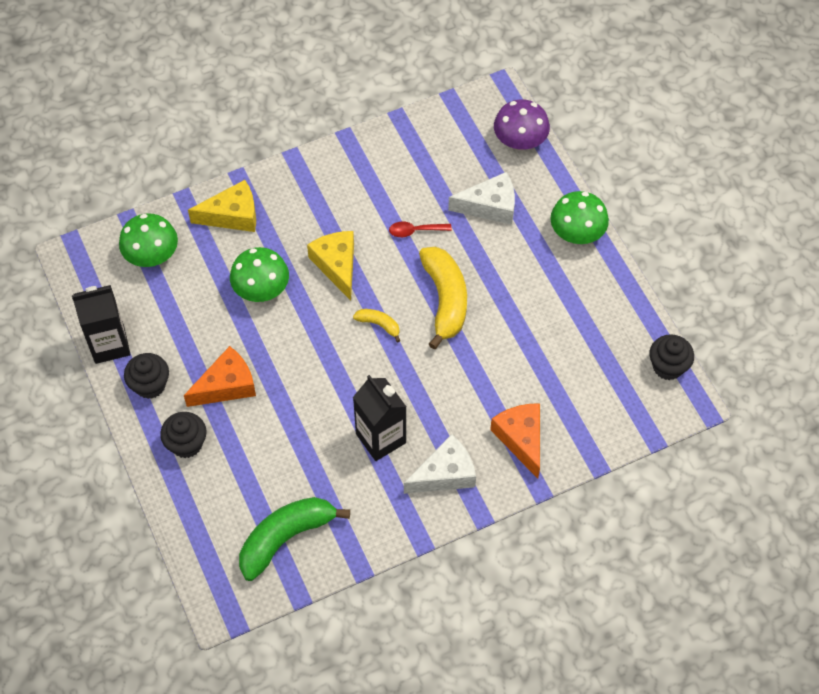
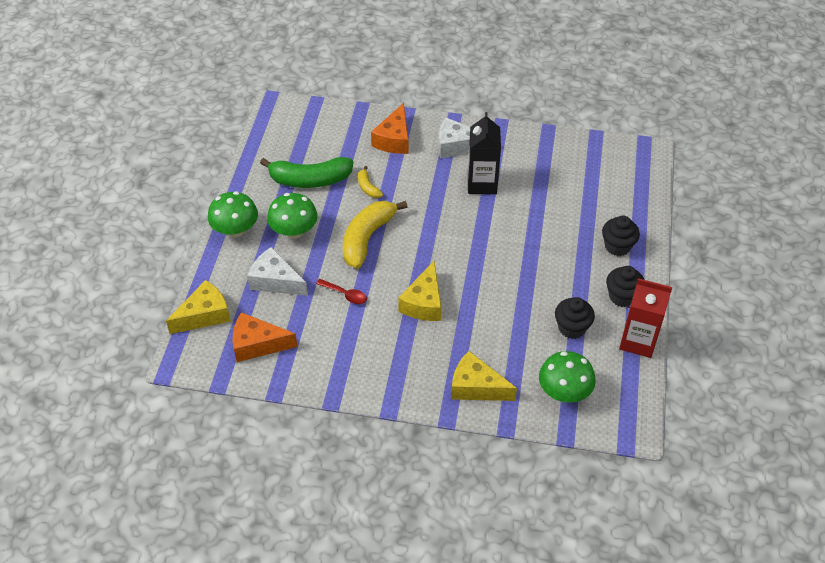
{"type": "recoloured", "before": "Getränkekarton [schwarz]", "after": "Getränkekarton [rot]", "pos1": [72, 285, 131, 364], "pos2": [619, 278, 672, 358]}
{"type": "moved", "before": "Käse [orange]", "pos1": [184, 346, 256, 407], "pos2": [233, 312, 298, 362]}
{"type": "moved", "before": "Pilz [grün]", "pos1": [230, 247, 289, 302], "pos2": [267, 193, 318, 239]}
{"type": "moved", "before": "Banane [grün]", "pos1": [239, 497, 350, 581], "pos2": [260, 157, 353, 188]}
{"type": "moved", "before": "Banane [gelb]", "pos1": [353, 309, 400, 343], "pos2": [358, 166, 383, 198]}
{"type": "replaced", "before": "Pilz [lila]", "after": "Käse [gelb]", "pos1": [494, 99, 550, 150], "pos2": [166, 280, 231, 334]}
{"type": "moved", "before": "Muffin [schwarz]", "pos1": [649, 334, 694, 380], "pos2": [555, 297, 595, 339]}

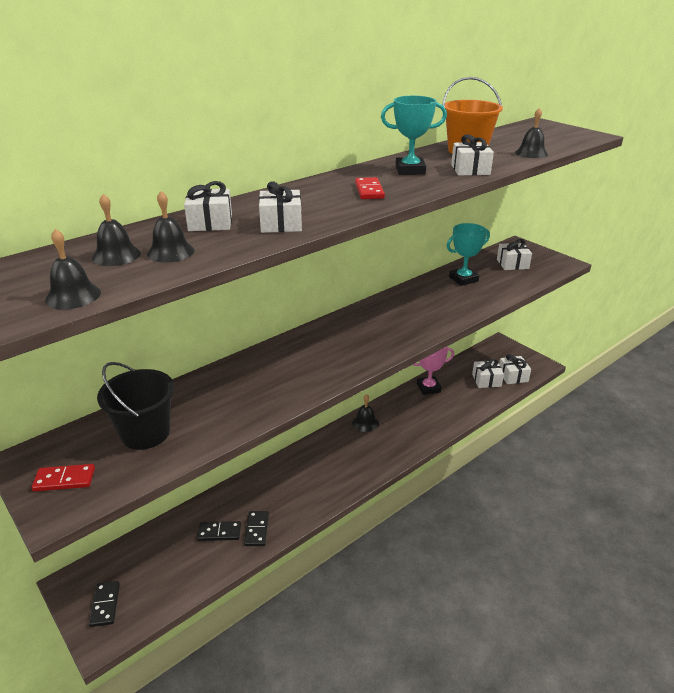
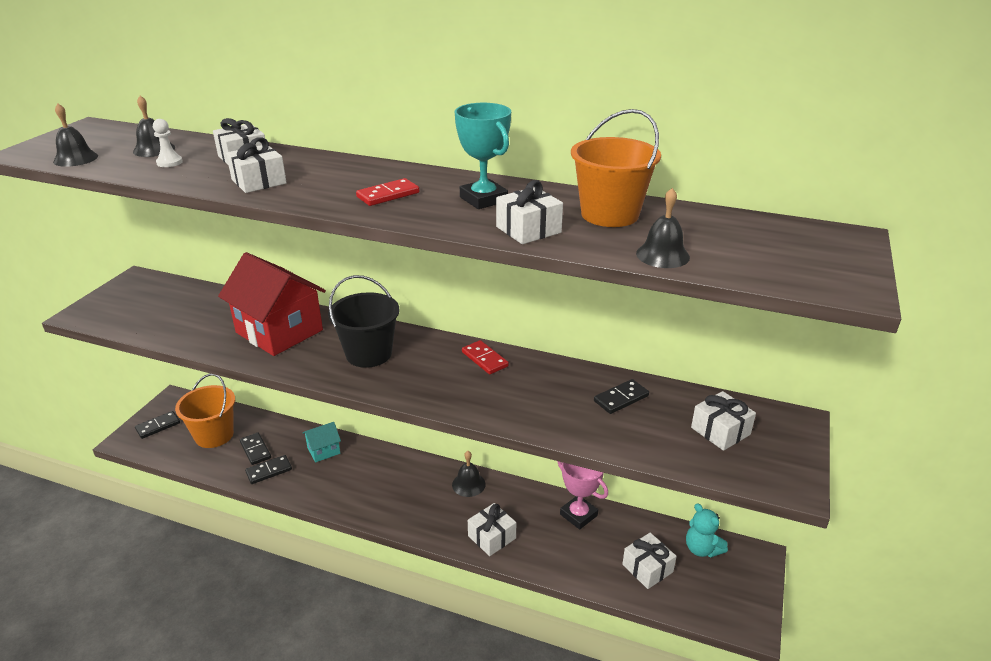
{"type": "moved", "before": "Dominostein [rot]", "pos1": [32, 464, 95, 491], "pos2": [462, 340, 509, 374]}
{"type": "moved", "before": "Eimer [schwarz]", "pos1": [97, 362, 174, 450], "pos2": [328, 275, 400, 368]}
{"type": "replaced", "before": "Glocke [schwarz]", "after": "Bauer [weiß]", "pos1": [147, 191, 195, 262], "pos2": [153, 119, 183, 167]}
{"type": "replaced", "before": "Pokal [türkis]", "after": "Dominostein [schwarz]", "pos1": [447, 223, 490, 286], "pos2": [594, 379, 649, 414]}
{"type": "moved", "before": "Geschenk [weiß]", "pos1": [499, 354, 531, 384], "pos2": [468, 503, 516, 556]}
{"type": "added", "after": "Eimer [orange]", "pos2": [175, 373, 235, 448]}
{"type": "added", "after": "Haus [rot]", "pos2": [218, 252, 326, 356]}
{"type": "added", "after": "Haus [türkis]", "pos2": [303, 422, 341, 463]}
{"type": "added", "after": "Teddybär [türkis]", "pos2": [686, 503, 728, 557]}

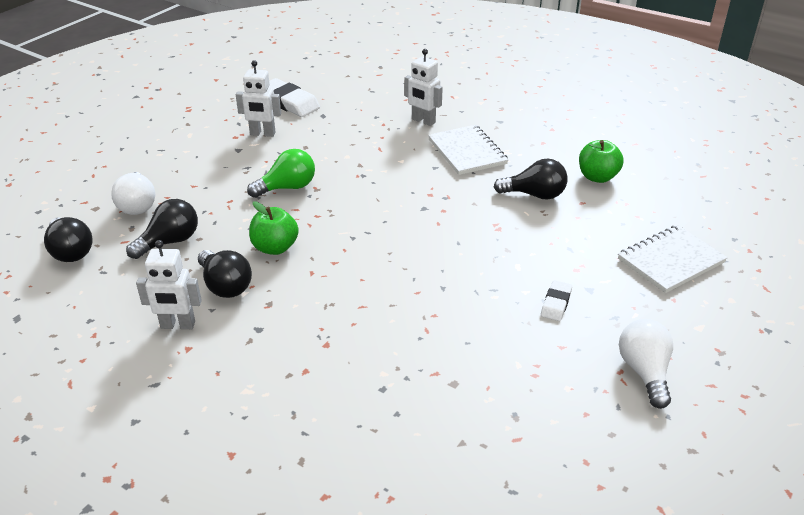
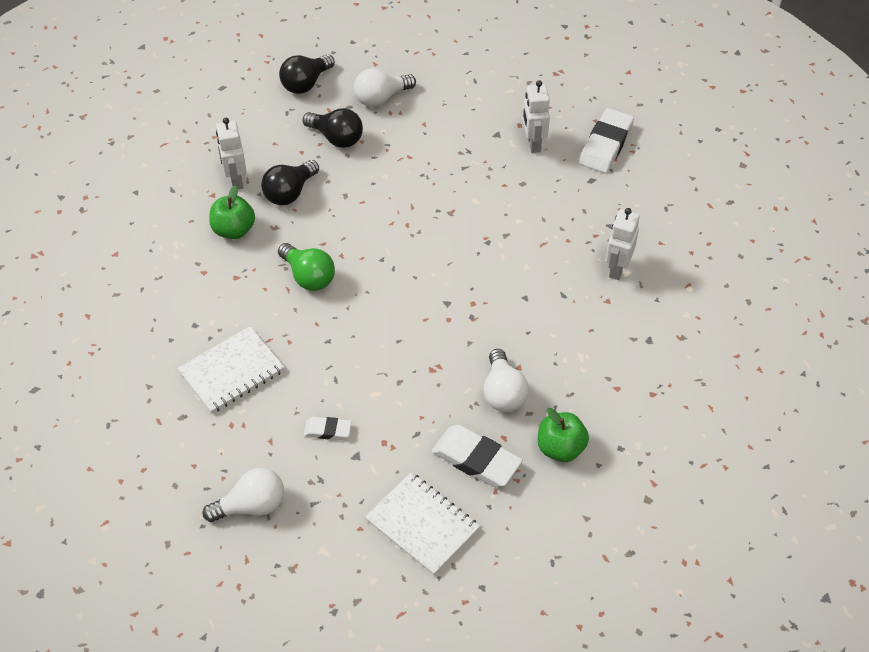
{"type": "moved", "before": "Glühbirne [grün]", "pos1": [247, 149, 315, 198], "pos2": [278, 243, 335, 291]}
{"type": "moved", "before": "Apfel [grün]", "pos1": [249, 201, 299, 255], "pos2": [209, 185, 255, 239]}
{"type": "moved", "before": "Notizbuch [weiß]", "pos1": [428, 125, 509, 175], "pos2": [178, 326, 285, 413]}
{"type": "recoloured", "before": "Glühbirne [schwarz]", "after": "Glühbirne [weiß]", "pos1": [494, 159, 567, 200], "pos2": [483, 349, 529, 412]}
{"type": "added", "after": "Radiergummi [weiß]", "pos2": [432, 425, 523, 487]}

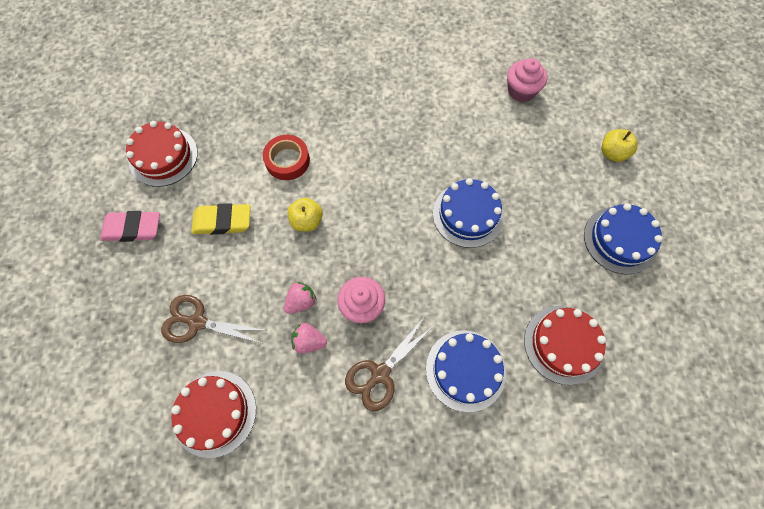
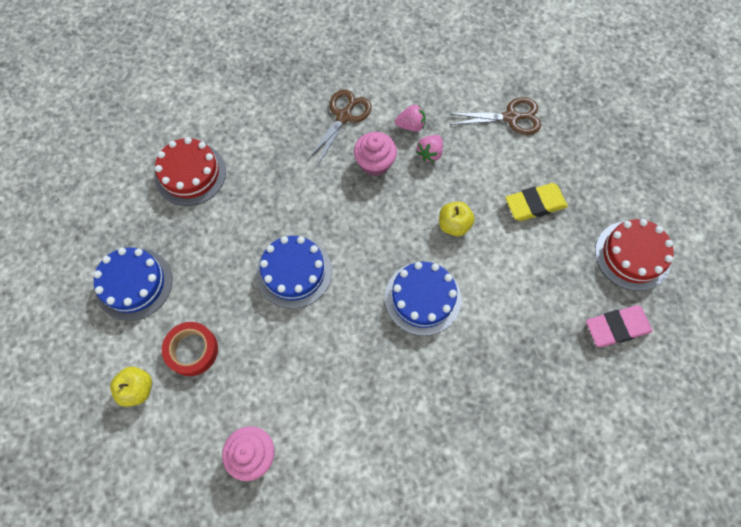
{"type": "moved", "before": "Radiergummi [rosa]", "pos1": [100, 211, 160, 242], "pos2": [586, 305, 653, 347]}
{"type": "removed", "before": "Kuchen [rot]", "pos1": [171, 371, 256, 458]}
{"type": "moved", "before": "Klebeband [rot]", "pos1": [263, 135, 310, 180], "pos2": [162, 322, 218, 376]}
{"type": "moved", "before": "Kuchen [blau]", "pos1": [426, 330, 506, 412], "pos2": [385, 262, 461, 336]}

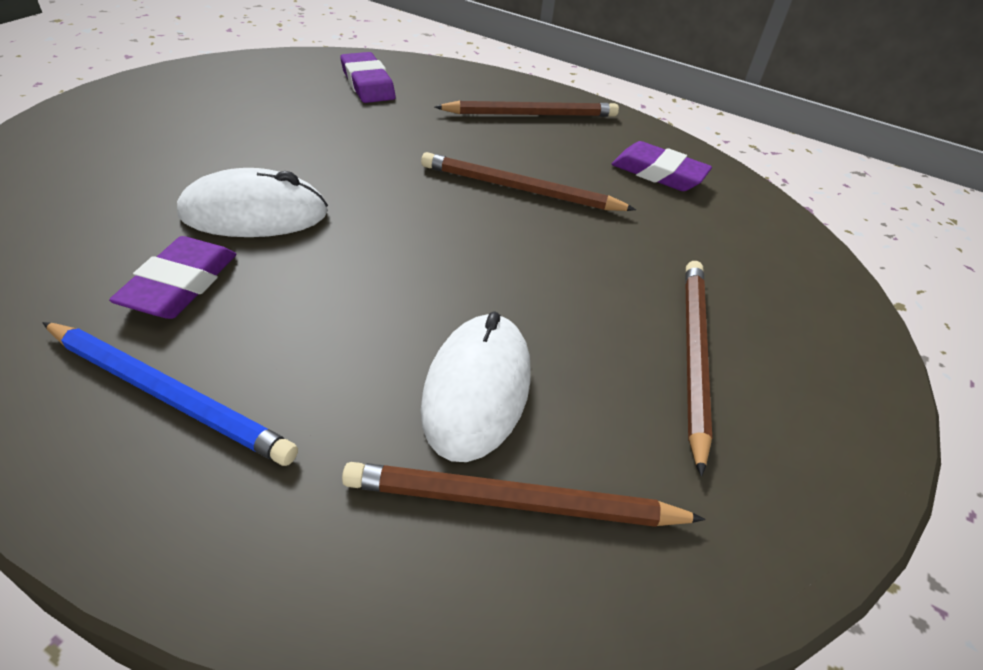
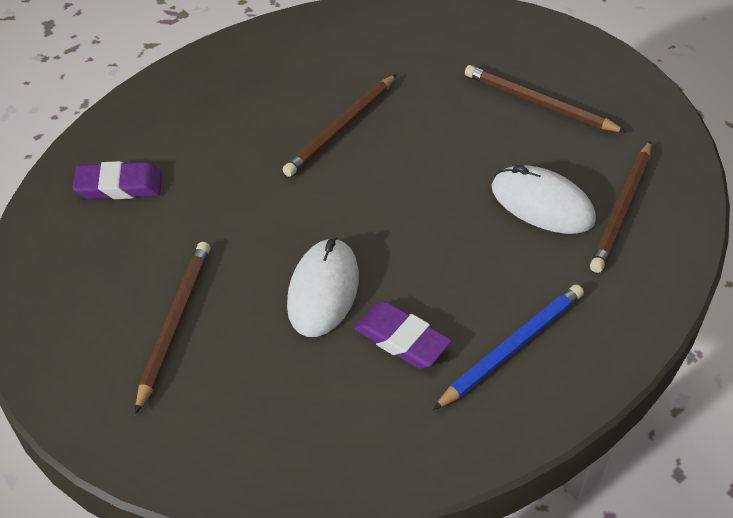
{"type": "moved", "before": "Bleistift [braun]", "pos1": [435, 101, 619, 117], "pos2": [135, 242, 210, 414]}
{"type": "removed", "before": "Radiergummi [lila]", "pos1": [612, 141, 712, 191]}

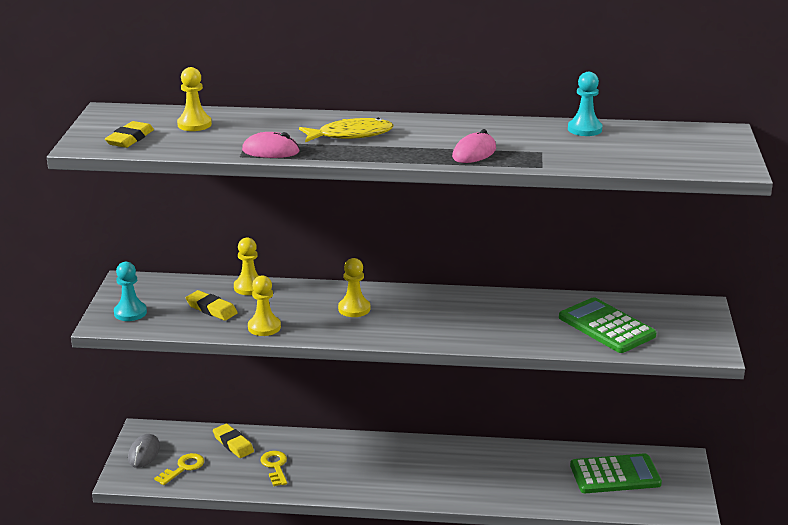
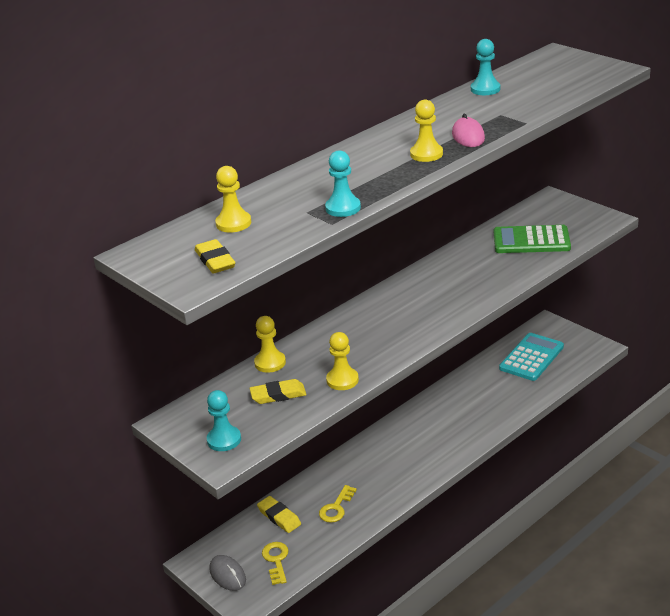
{"type": "turned", "before": "Radiergummi [gelb]", "pos1": [213, 424, 254, 458], "pos2": [257, 496, 301, 533], "turn": 45}
{"type": "replaced", "before": "Computermaus [rosa]", "after": "Bauer [türkis]", "pos1": [242, 132, 300, 158], "pos2": [325, 150, 361, 217]}
{"type": "turned", "before": "Schlüssel [gelb]", "pos1": [260, 451, 287, 486], "pos2": [319, 485, 357, 523], "turn": -90}
{"type": "removed", "before": "Fisch [gelb]", "pos1": [299, 118, 393, 142]}
{"type": "moved", "before": "Bauer [gelb]", "pos1": [338, 258, 370, 317], "pos2": [410, 100, 443, 162]}
{"type": "recoloured", "before": "Taschenrechner [grün]", "after": "Taschenrechner [türkis]", "pos1": [570, 453, 662, 493], "pos2": [499, 333, 564, 381]}

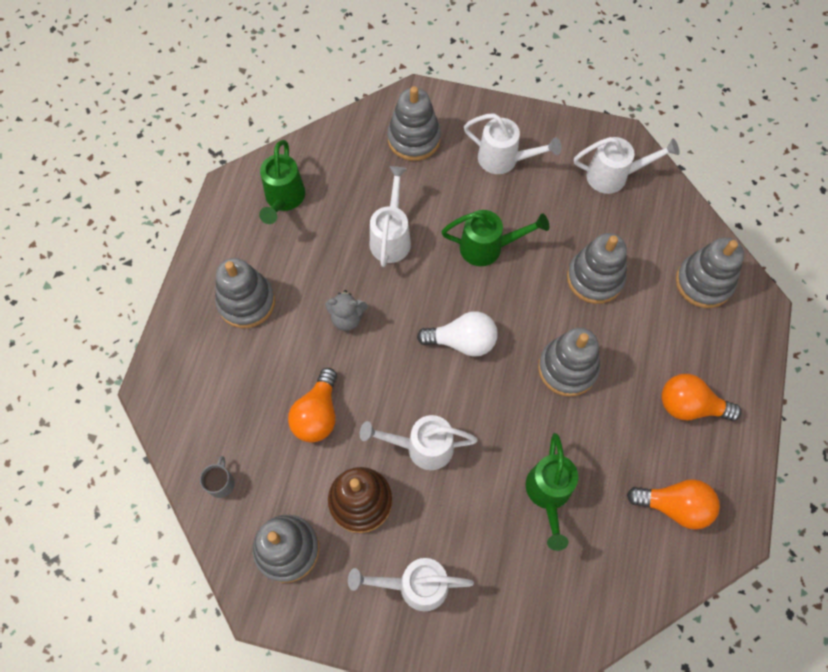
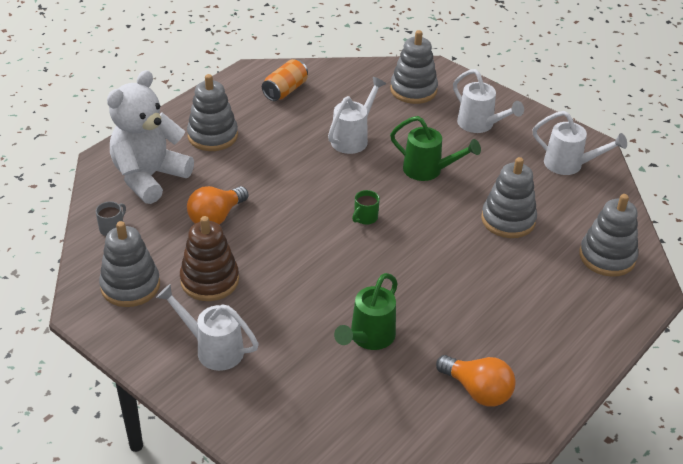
{"type": "replaced", "before": "Gießkanne [grün]", "after": "Dose [orange]", "pos1": [259, 140, 305, 224], "pos2": [262, 59, 308, 101]}
{"type": "removed", "before": "Teddybär [grau]", "pos1": [325, 290, 368, 331]}
{"type": "removed", "before": "Gießkanne [weiß]", "pos1": [360, 415, 478, 470]}
{"type": "replaced", "before": "Glühbirne [weiß]", "after": "Tasse [grün]", "pos1": [417, 311, 498, 357], "pos2": [352, 190, 380, 225]}
{"type": "removed", "before": "Stapelspielzeug [grau]", "pos1": [538, 328, 600, 397]}
{"type": "removed", "before": "Glühbirne [orange]", "pos1": [661, 374, 741, 421]}
{"type": "added", "after": "Teddybär [weiß]", "pos2": [107, 70, 194, 204]}

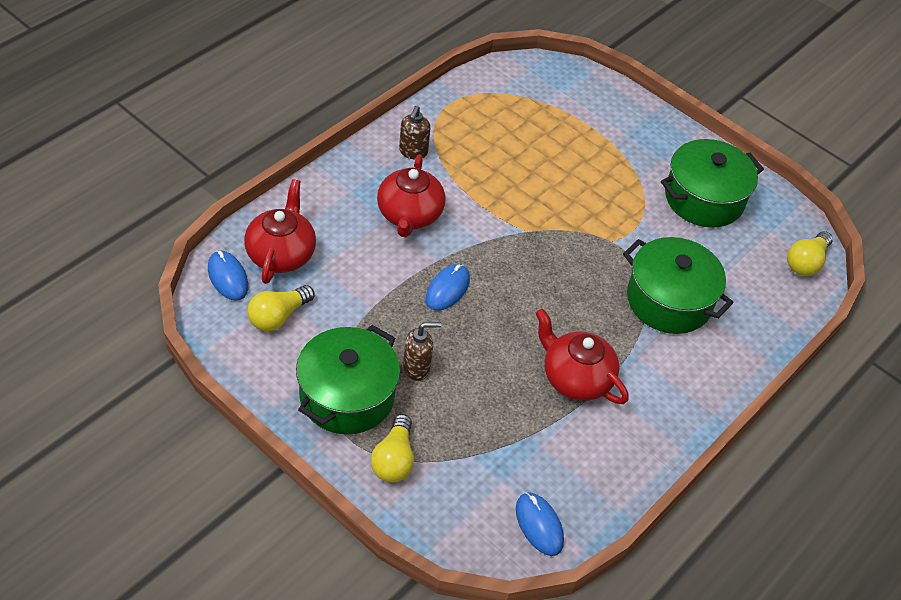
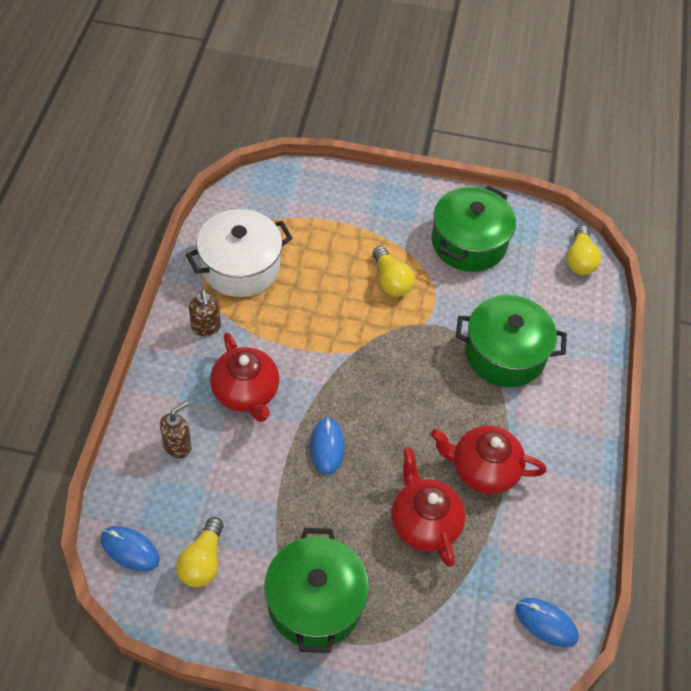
{"type": "moved", "before": "Teekanne [rot]", "pos1": [244, 179, 316, 284], "pos2": [392, 448, 466, 567]}
{"type": "moved", "before": "Glühbirne [gelb]", "pos1": [371, 414, 414, 483], "pos2": [373, 246, 414, 297]}
{"type": "moved", "before": "Seifenspender [braun]", "pos1": [403, 322, 441, 381], "pos2": [160, 401, 192, 458]}
{"type": "added", "after": "Kochtopf [weiß]", "pos2": [186, 209, 293, 297]}

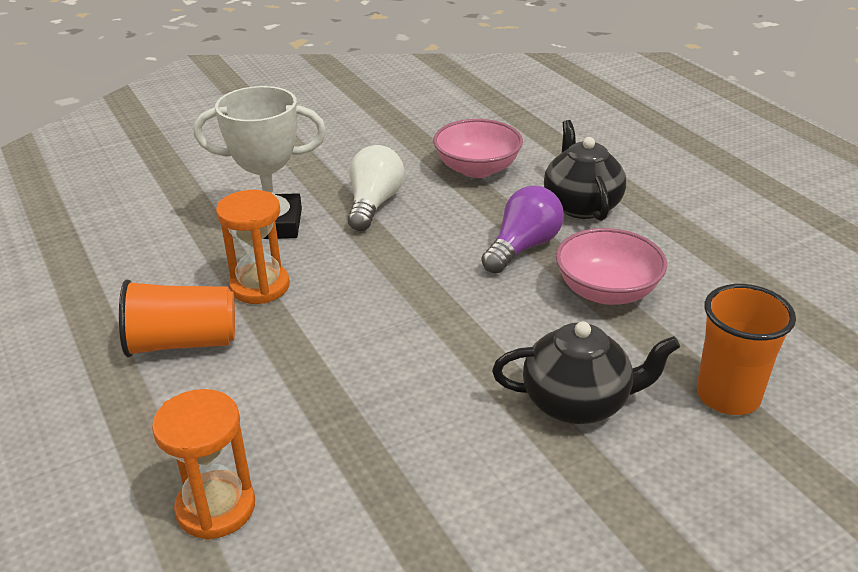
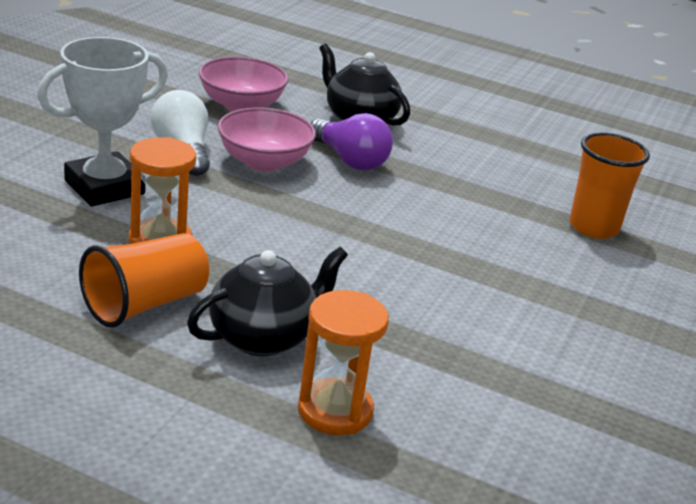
{"type": "turned", "before": "Glühbirne [lila]", "pos1": [481, 186, 564, 274], "pos2": [311, 113, 393, 171], "turn": 135}
{"type": "moved", "before": "Teekanne [schwarz]", "pos1": [492, 322, 680, 424], "pos2": [187, 247, 348, 356]}
{"type": "moved", "before": "Schüssel [rosa]", "pos1": [556, 228, 667, 305], "pos2": [217, 108, 316, 171]}

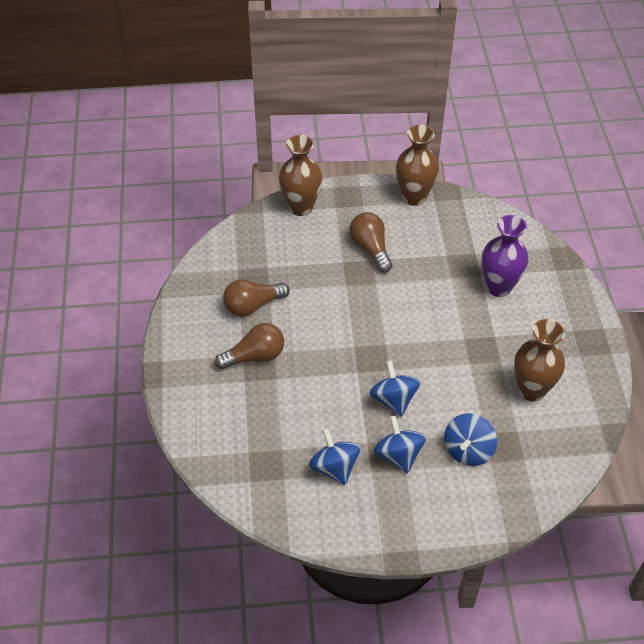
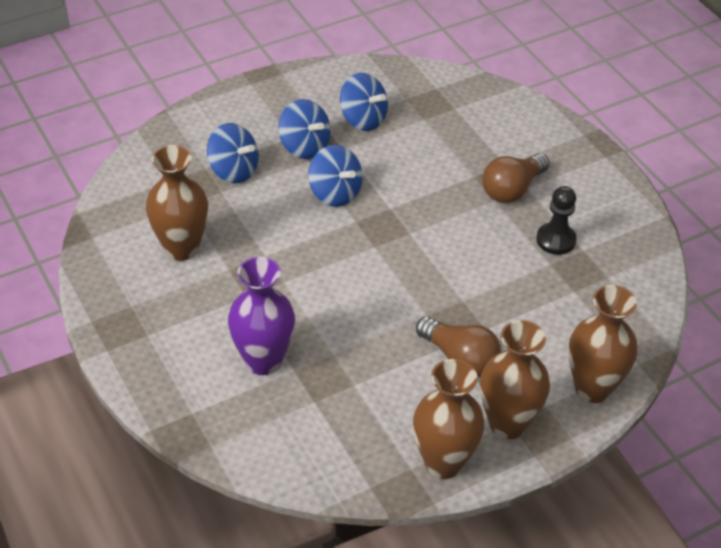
{"type": "replaced", "before": "Glühbirne [braun]", "after": "Bauer [schwarz]", "pos1": [223, 280, 290, 317], "pos2": [536, 186, 577, 255]}
{"type": "turned", "before": "Kreisel [blau]", "pos1": [444, 413, 497, 466], "pos2": [207, 123, 259, 183], "turn": 120}
{"type": "added", "after": "Vase [braun]", "pos2": [480, 320, 550, 439]}

